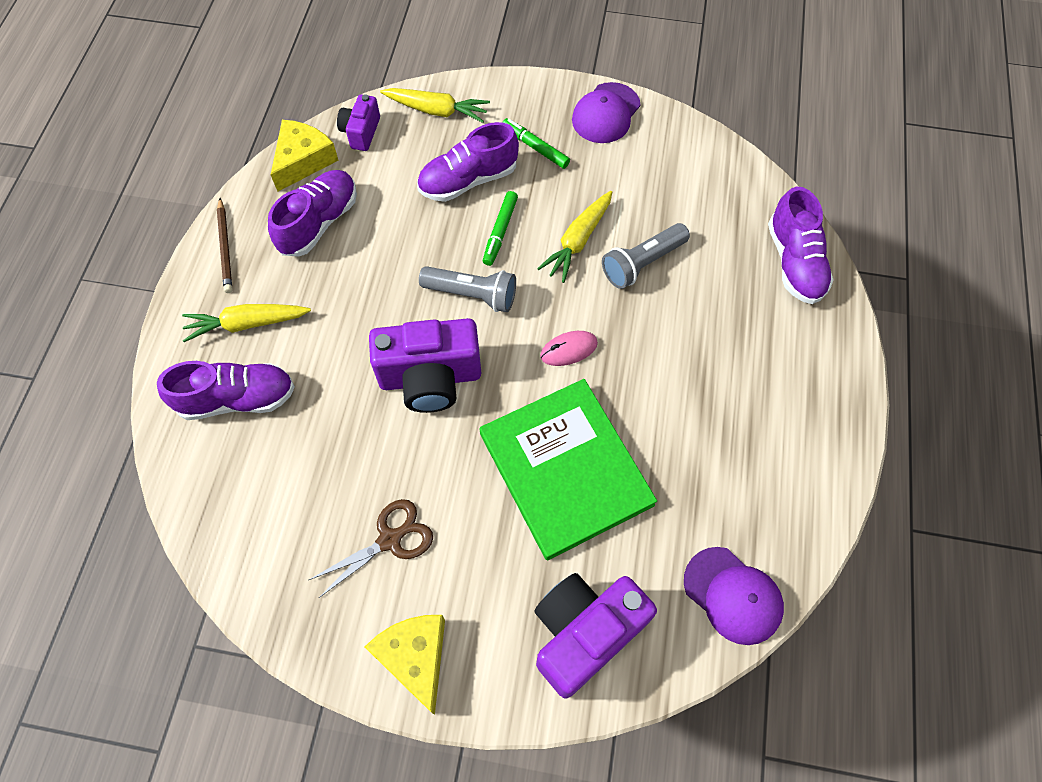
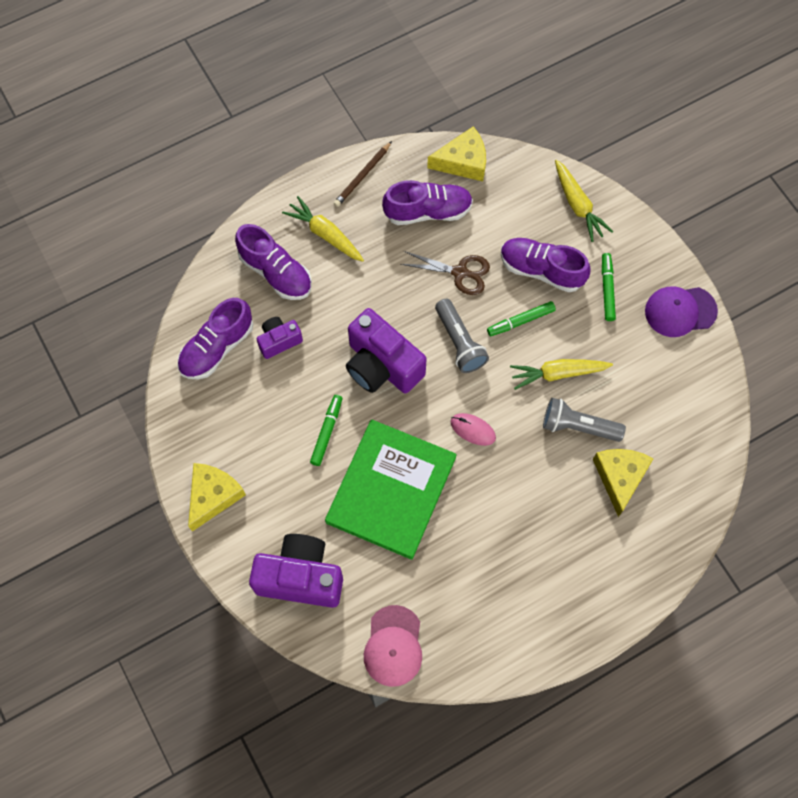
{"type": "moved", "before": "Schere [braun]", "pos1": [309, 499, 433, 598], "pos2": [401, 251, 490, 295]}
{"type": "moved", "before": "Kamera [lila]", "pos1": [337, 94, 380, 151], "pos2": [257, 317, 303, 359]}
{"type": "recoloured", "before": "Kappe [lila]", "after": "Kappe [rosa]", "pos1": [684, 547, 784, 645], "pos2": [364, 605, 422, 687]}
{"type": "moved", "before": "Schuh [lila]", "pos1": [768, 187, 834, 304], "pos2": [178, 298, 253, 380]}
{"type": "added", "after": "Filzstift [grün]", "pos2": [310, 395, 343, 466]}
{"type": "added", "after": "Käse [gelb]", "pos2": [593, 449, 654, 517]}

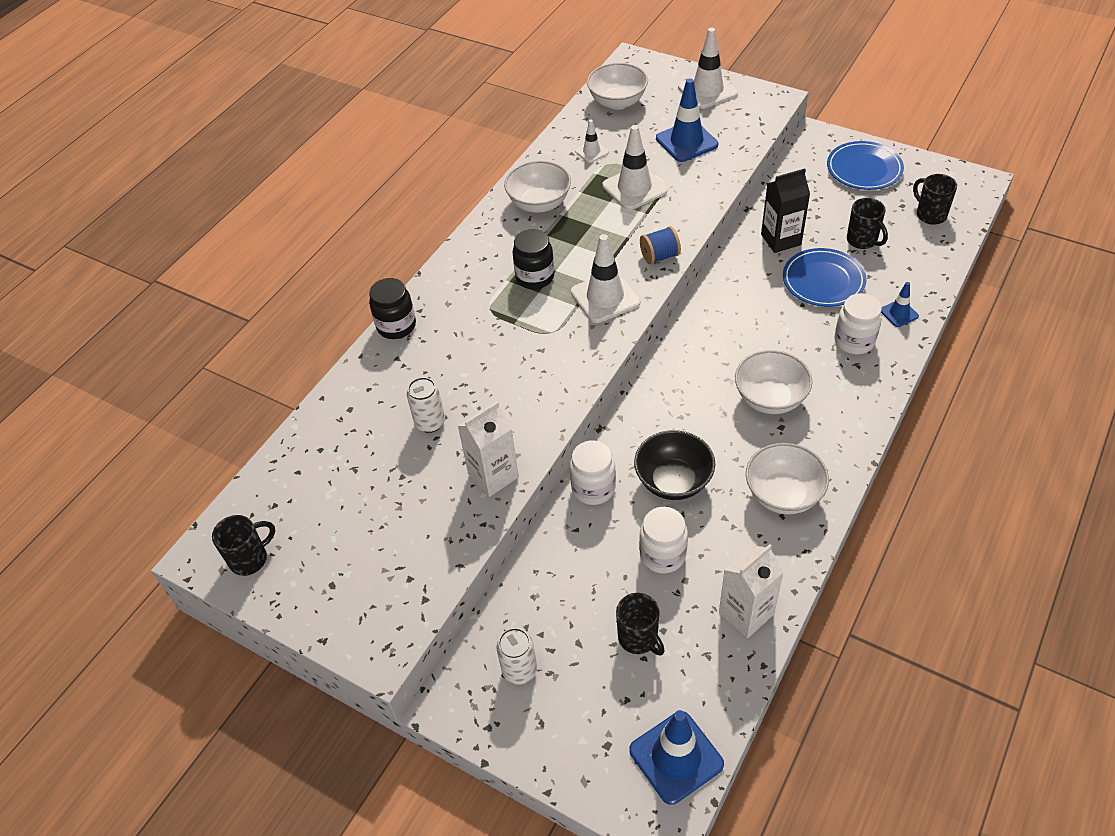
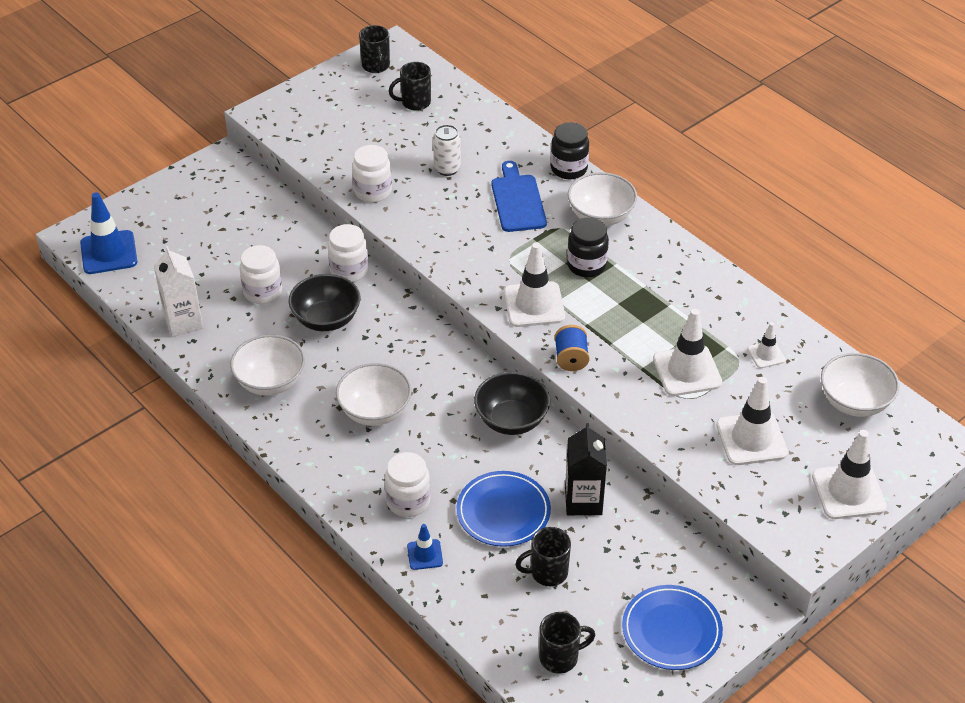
{"type": "replaced", "before": "Getränkekarton [weiß]", "after": "Einmachglas [weiß]", "pos1": [458, 401, 519, 497], "pos2": [352, 145, 392, 203]}
{"type": "removed", "before": "Dose [weiß]", "pos1": [497, 628, 537, 685]}
{"type": "moved", "before": "Schüssel [weiß]", "pos1": [504, 161, 571, 213], "pos2": [568, 172, 637, 226]}
{"type": "moved", "before": "Tasse [schwarz]", "pos1": [616, 593, 665, 655], "pos2": [388, 62, 431, 111]}
{"type": "recoloured", "before": "Leitkegel [blau]", "after": "Leitkegel [weiß]", "pos1": [656, 78, 718, 162], "pos2": [716, 377, 788, 465]}
{"type": "added", "after": "Schüssel [schwarz]", "pos2": [474, 372, 550, 435]}
{"type": "added", "after": "Schneidebrett [blau]", "pos2": [491, 161, 547, 232]}

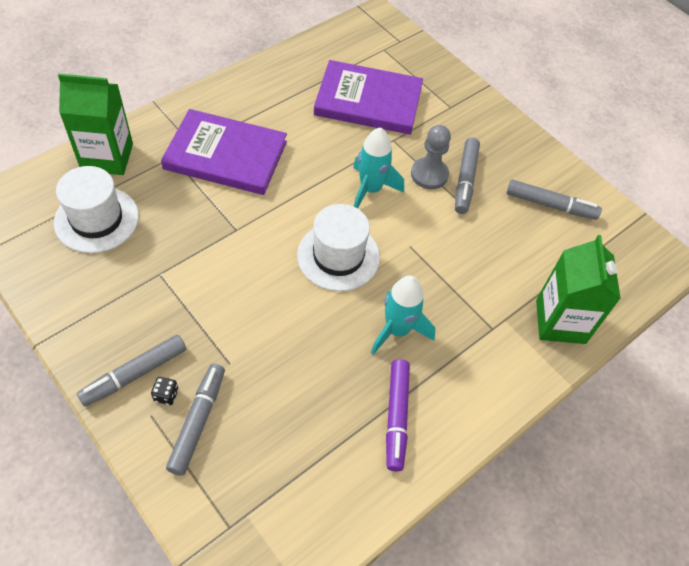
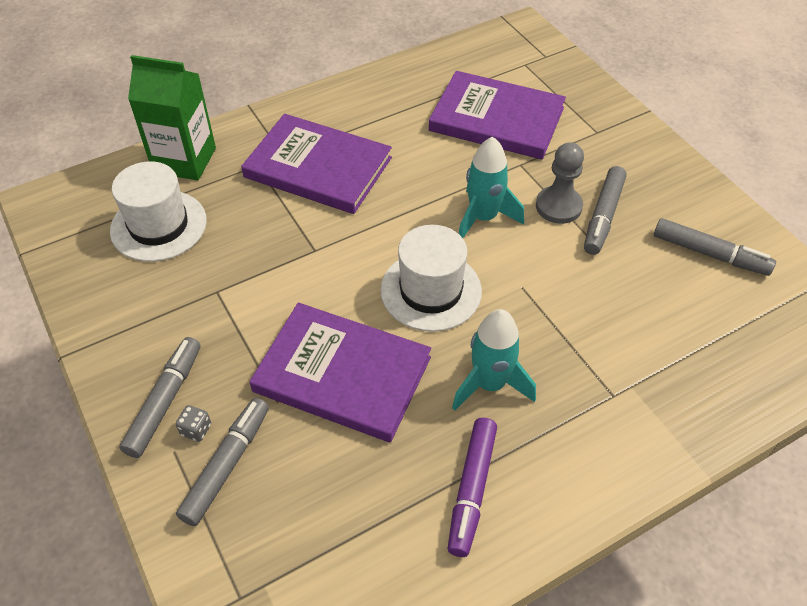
{"type": "turned", "before": "Filzstift [grau]", "pos1": [77, 335, 186, 407], "pos2": [119, 337, 200, 458], "turn": 135}
{"type": "recoloured", "before": "Spielwürfel [schwarz]", "after": "Spielwürfel [grau]", "pos1": [151, 377, 179, 405], "pos2": [176, 405, 211, 442]}
{"type": "removed", "before": "Getränkekarton [grün]", "pos1": [536, 235, 621, 344]}
{"type": "added", "after": "Buch [lila]", "pos2": [249, 303, 431, 442]}

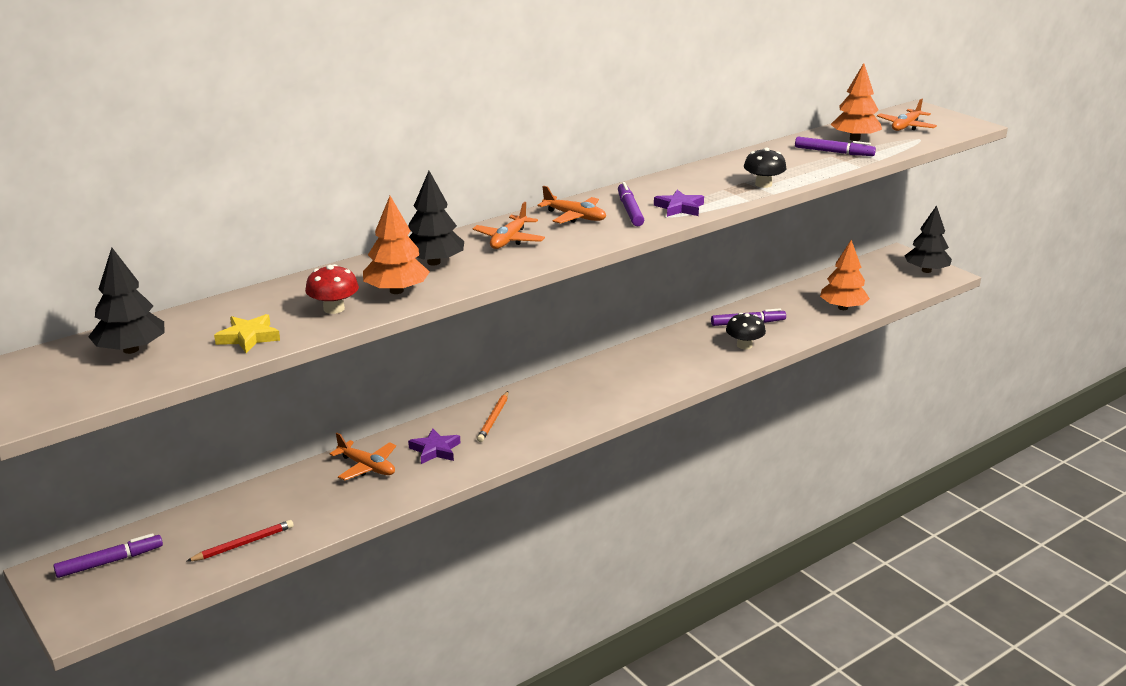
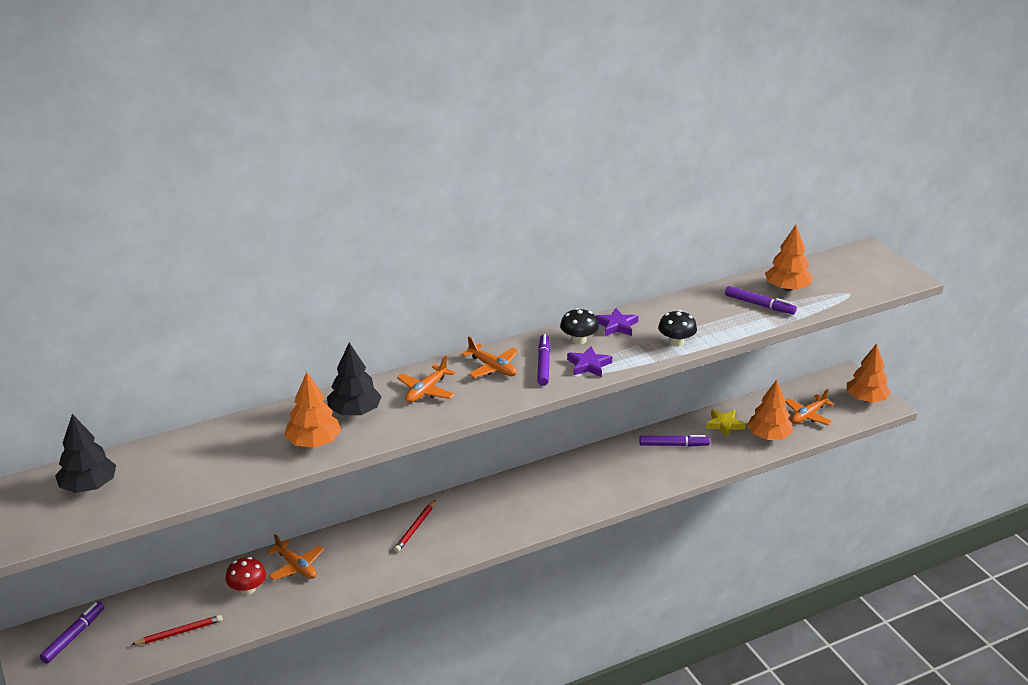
{"type": "turned", "before": "Filzstift [lila]", "pos1": [53, 533, 163, 578], "pos2": [40, 602, 105, 664], "turn": -45}
{"type": "moved", "before": "Stern [gelb]", "pos1": [214, 314, 280, 353], "pos2": [705, 409, 746, 438]}
{"type": "moved", "before": "Pilz [rot]", "pos1": [305, 264, 359, 314], "pos2": [225, 557, 266, 595]}
{"type": "moved", "before": "Stern [lila]", "pos1": [408, 429, 460, 464], "pos2": [596, 308, 638, 336]}
{"type": "recoloured", "before": "Bleistift [orange]", "after": "Bleistift [rot]", "pos1": [477, 391, 508, 442], "pos2": [394, 500, 435, 552]}
{"type": "moved", "before": "Pilz [schwarz]", "pos1": [726, 313, 766, 349], "pos2": [560, 308, 599, 344]}
{"type": "moved", "before": "Flugzeug [orange]", "pos1": [877, 98, 937, 131], "pos2": [785, 389, 834, 425]}
{"type": "recoloured", "before": "Baum [schwarz]", "after": "Baum [orange]", "pos1": [905, 205, 952, 273], "pos2": [847, 344, 891, 403]}

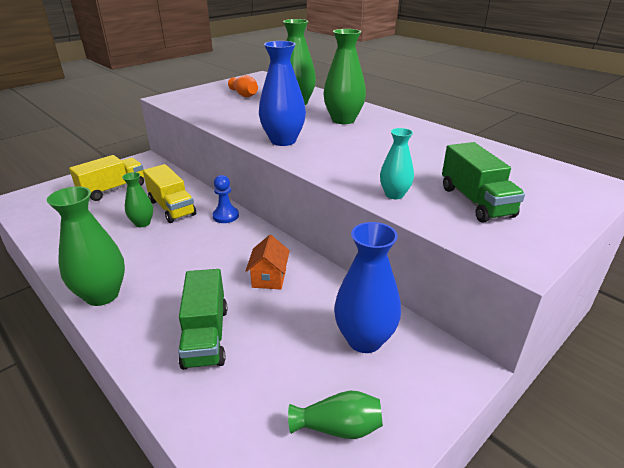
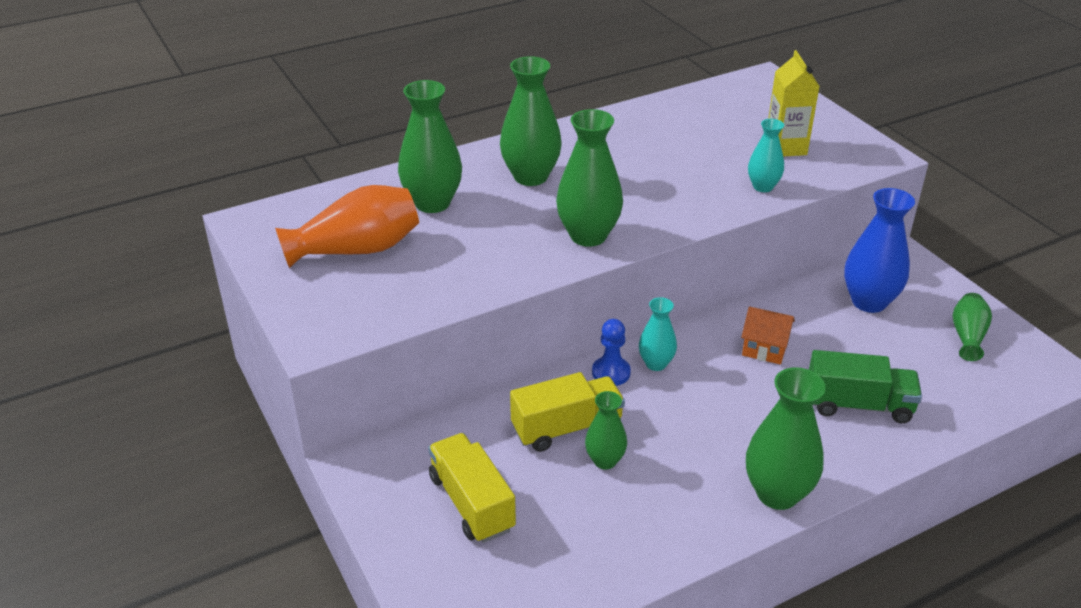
{"type": "resized", "before": "Vase [orange]", "pos1": [228, 75, 258, 97], "pos2": [275, 185, 419, 268], "scale": 1.73}
{"type": "recoloured", "before": "Vase [blau]", "after": "Vase [grün]", "pos1": [259, 41, 306, 146], "pos2": [556, 109, 623, 247]}
{"type": "replaced", "before": "Lastwagen [grün]", "after": "Getränkekarton [gelb]", "pos1": [442, 142, 525, 223], "pos2": [768, 50, 820, 157]}
{"type": "added", "after": "Vase [türkis]", "pos2": [639, 297, 677, 371]}

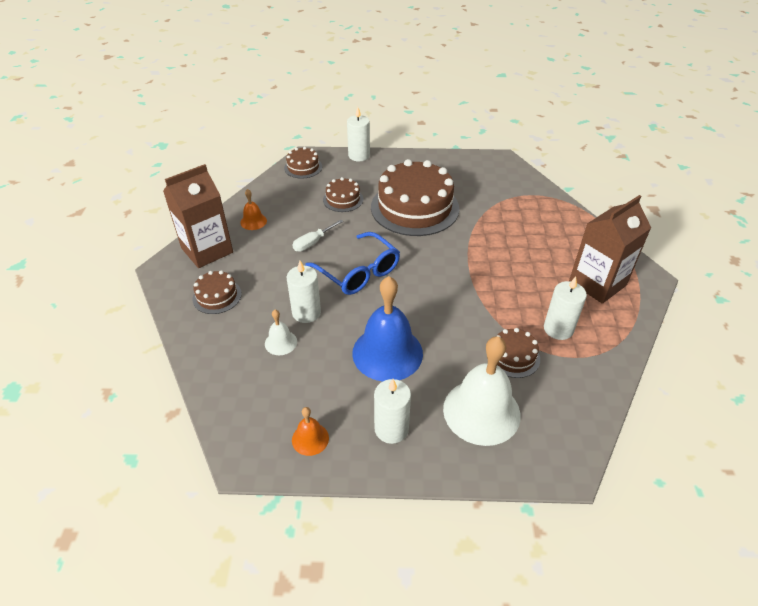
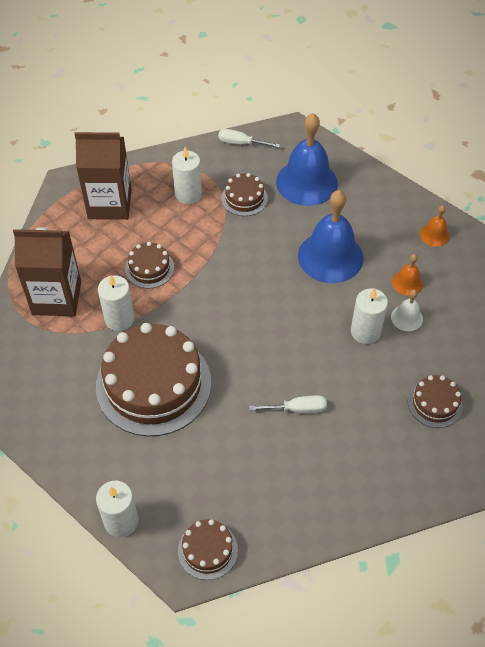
{"type": "moved", "before": "Getränkekarton [braun]", "pos1": [163, 164, 233, 268], "pos2": [13, 227, 81, 316]}
{"type": "moved", "before": "Glocke [orange]", "pos1": [240, 189, 267, 230], "pos2": [392, 254, 423, 296]}
{"type": "removed", "before": "Brille [blau]", "pos1": [305, 232, 400, 295]}
{"type": "moved", "before": "Kuchen [braun]", "pos1": [323, 177, 363, 212], "pos2": [125, 242, 174, 289]}
{"type": "moved", "before": "Kerze [weiß]", "pos1": [374, 379, 411, 444], "pos2": [98, 275, 135, 331]}
{"type": "recoloured", "before": "Glocke [weiß]", "after": "Glocke [blau]", "pos1": [443, 336, 521, 446], "pos2": [276, 113, 338, 206]}
{"type": "added", "after": "Schraubenzieher [weiß]", "pos2": [218, 129, 280, 148]}

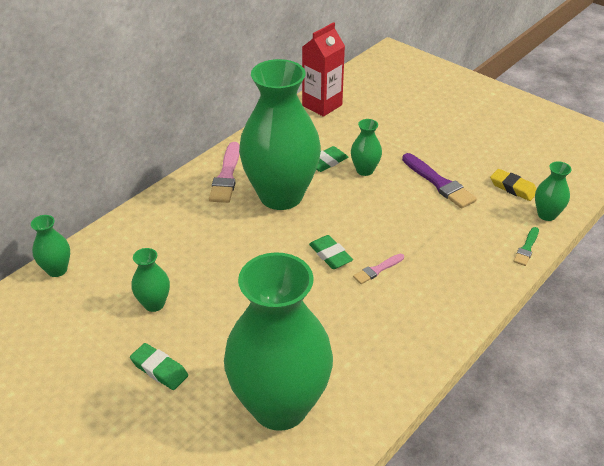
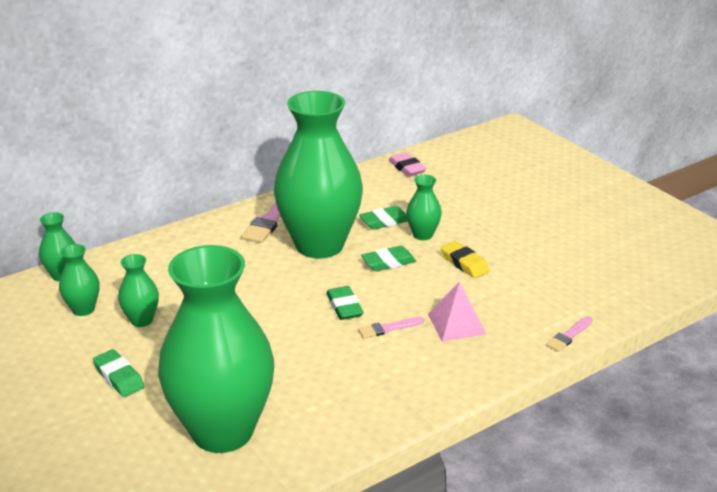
{"type": "replaced", "before": "Getränkekarton [rot]", "after": "Radiergummi [rosa]", "pos1": [302, 22, 345, 117], "pos2": [389, 153, 427, 177]}
{"type": "removed", "before": "Pinsel [lila]", "pos1": [402, 153, 477, 208]}
{"type": "moved", "before": "Radiergummi [gelb]", "pos1": [490, 169, 537, 201], "pos2": [441, 241, 490, 278]}
{"type": "recoloured", "before": "Pinsel [grün]", "after": "Pinsel [rosa]", "pos1": [513, 227, 539, 266], "pos2": [546, 316, 593, 352]}
{"type": "moved", "before": "Vase [grün]", "pos1": [535, 161, 572, 221], "pos2": [59, 244, 100, 316]}
{"type": "added", "after": "Radiergummi [grün]", "pos2": [361, 246, 416, 271]}
{"type": "added", "after": "Pyramide [rosa]", "pos2": [428, 281, 486, 341]}

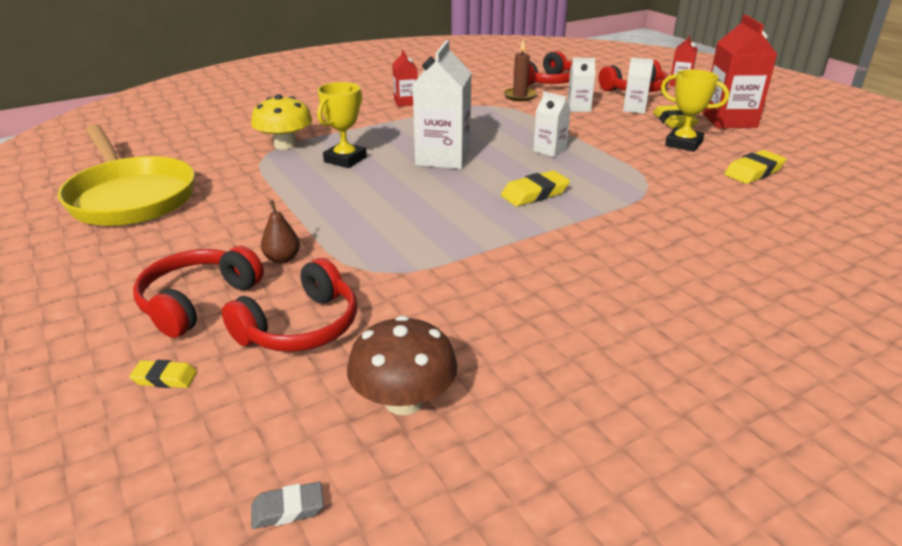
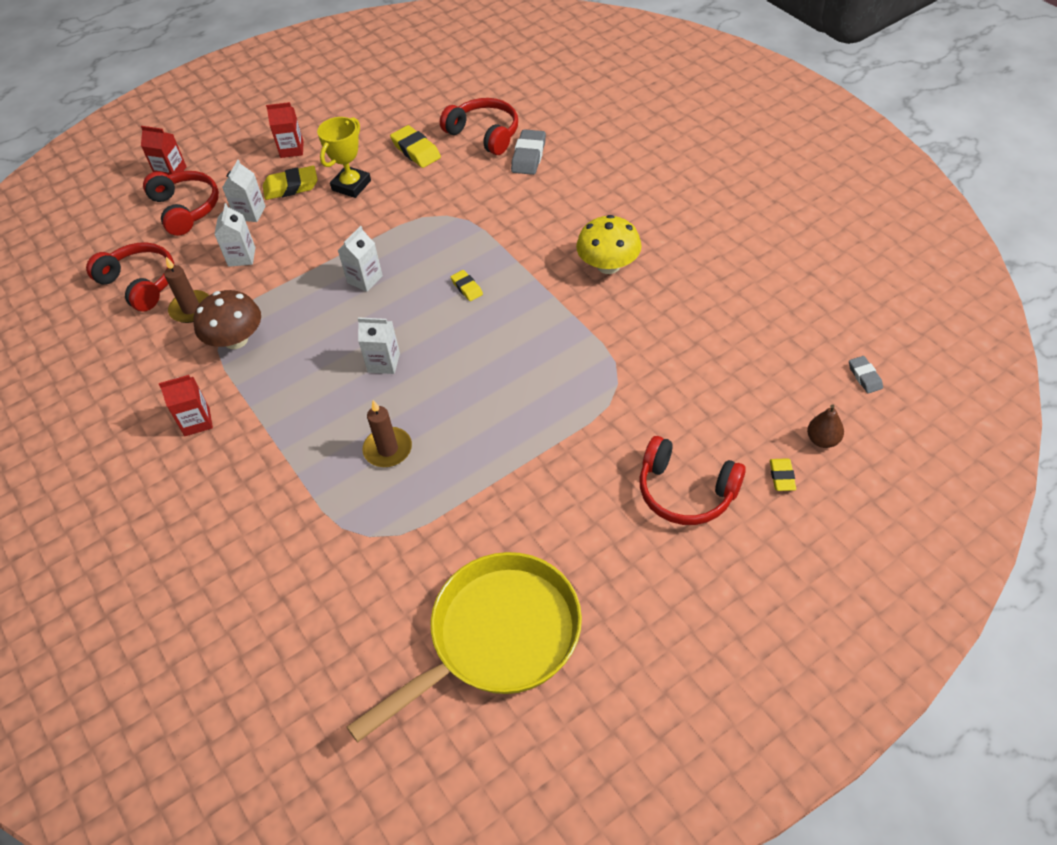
{"type": "moved", "before": "Kopfhörer [rot]", "pos1": [222, 258, 357, 352], "pos2": [440, 98, 518, 155]}
{"type": "moved", "before": "Pilz [gelb]", "pos1": [251, 94, 312, 150], "pos2": [576, 215, 642, 274]}
{"type": "moved", "before": "Birne [braun]", "pos1": [261, 200, 300, 264], "pos2": [807, 404, 844, 448]}
{"type": "replaced", "before": "Pokal [gelb]", "after": "Kerze [braun]", "pos1": [317, 82, 367, 168], "pos2": [362, 400, 412, 467]}
{"type": "moved", "before": "Pilz [braun]", "pos1": [347, 316, 458, 415], "pos2": [194, 290, 261, 349]}
{"type": "resized", "before": "Getränkekarton [weiß]", "pos1": [413, 40, 471, 169], "pos2": [358, 317, 400, 374], "scale": 0.54}
{"type": "resized", "before": "Radiergummi [gelb]", "pos1": [501, 170, 570, 206], "pos2": [451, 270, 483, 301], "scale": 0.59}
{"type": "resized", "before": "Getränkekarton [rot]", "pos1": [703, 14, 777, 128], "pos2": [266, 102, 304, 158], "scale": 0.54}
{"type": "added", "after": "Radiergummi [grau]", "pos2": [511, 129, 546, 175]}

